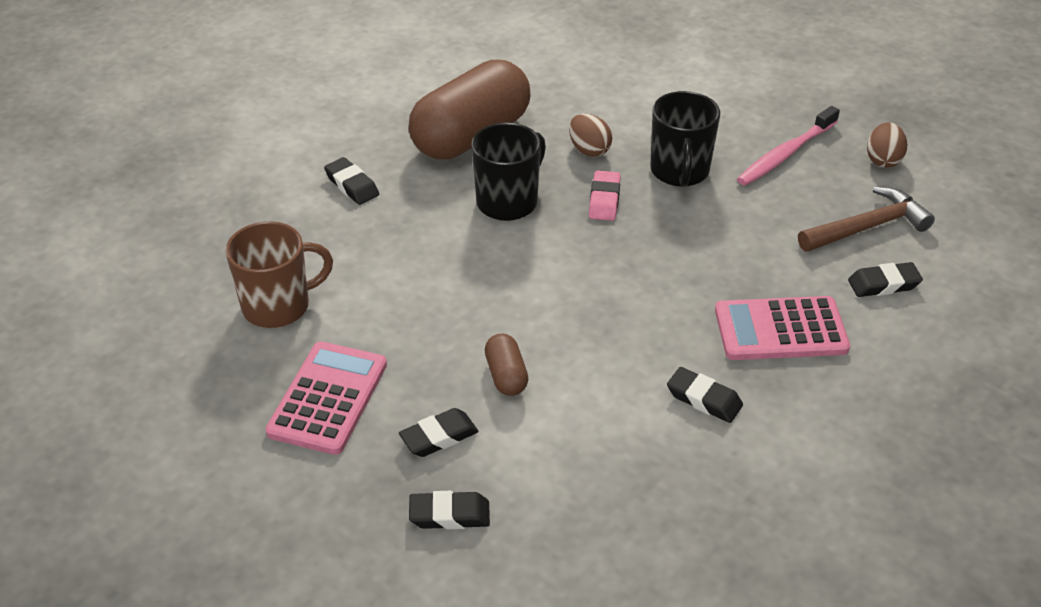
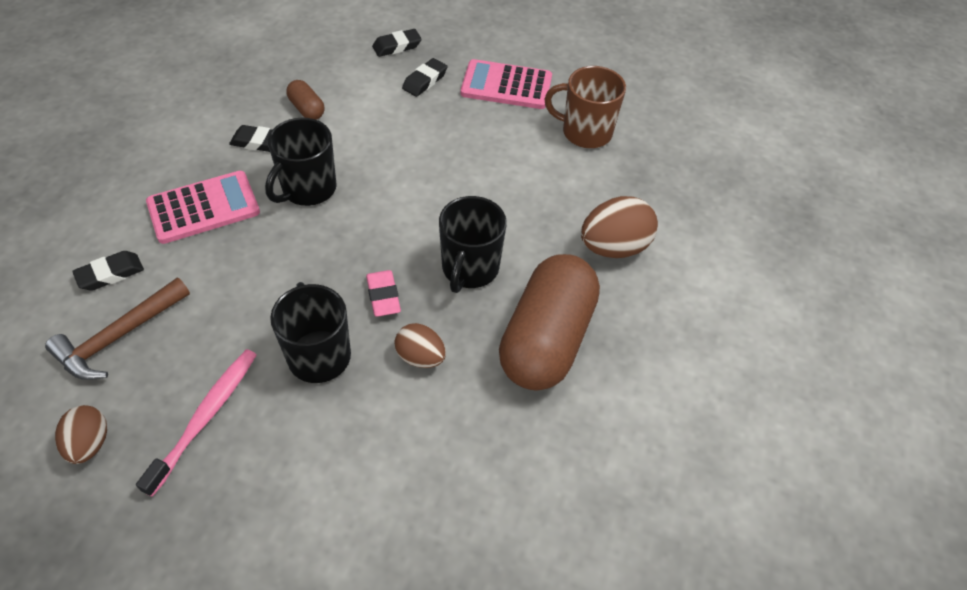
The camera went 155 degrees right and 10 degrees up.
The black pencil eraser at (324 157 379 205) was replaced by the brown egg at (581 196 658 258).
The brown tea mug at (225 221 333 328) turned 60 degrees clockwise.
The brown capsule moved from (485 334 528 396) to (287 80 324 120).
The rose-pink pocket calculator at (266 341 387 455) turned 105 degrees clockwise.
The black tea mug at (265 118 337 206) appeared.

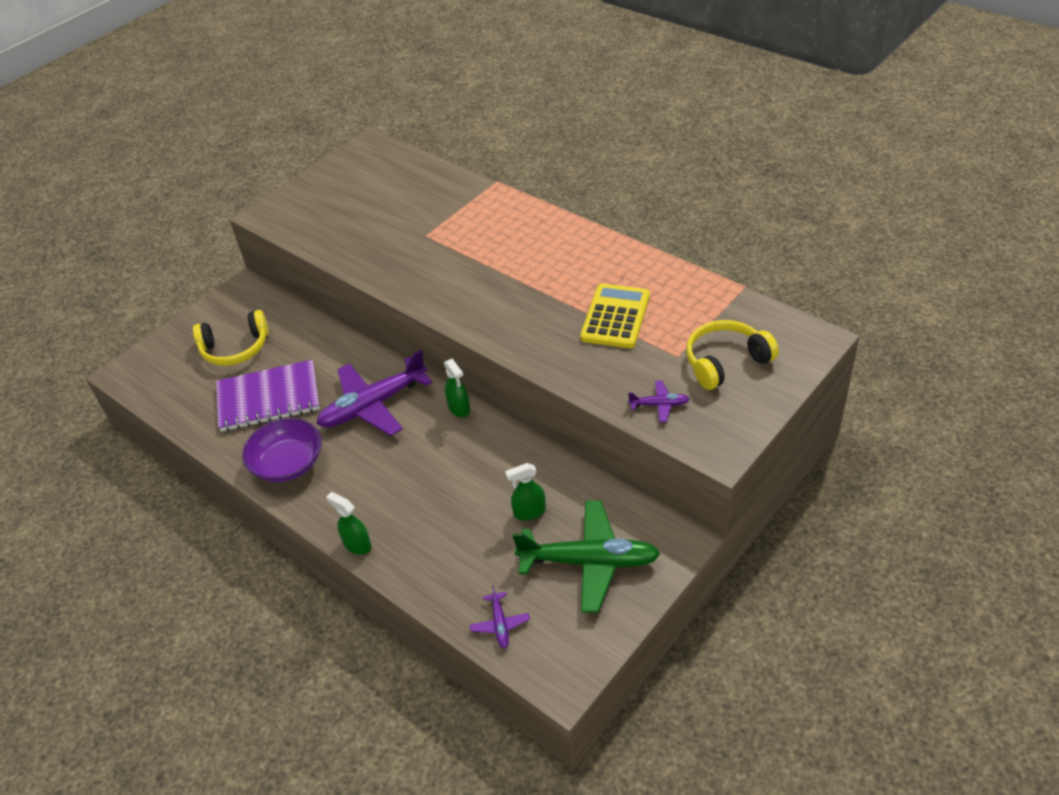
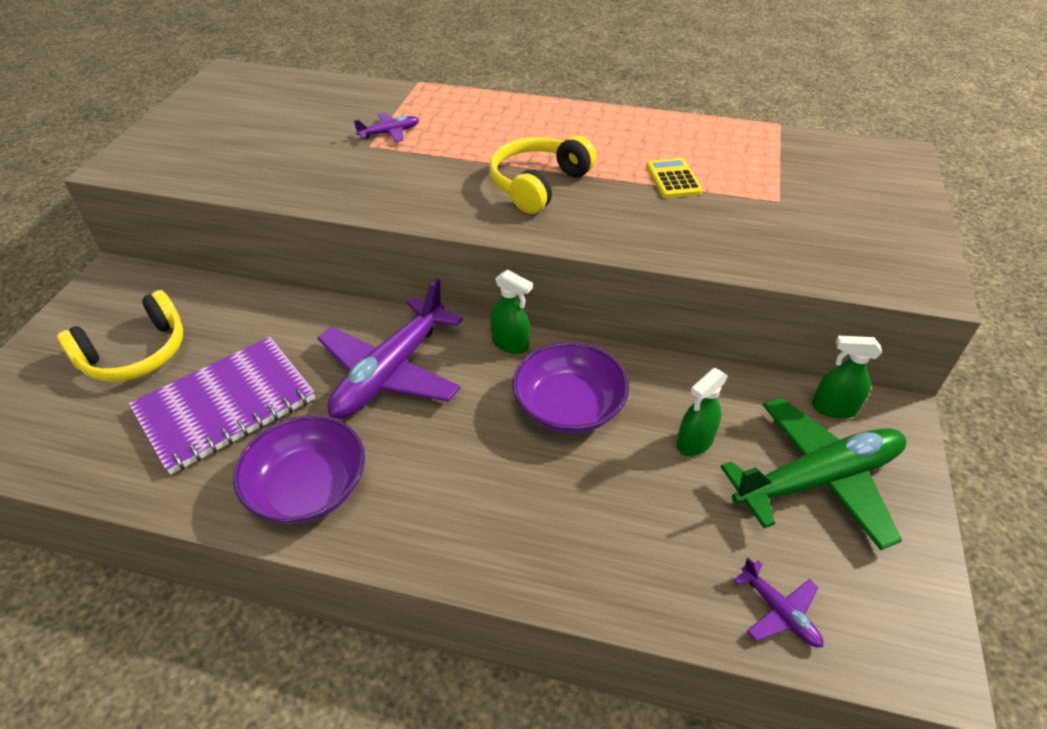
The camera went 30 degrees left and 0 degrees up.
The yellow pocket calculator at (580 284 650 348) changed to 0.59 times the size.
The yellow headphones moved from (686 320 779 390) to (489 135 596 214).
The purple toy plane moved from (628 380 690 422) to (354 113 419 142).
The green sprayer moved from (326 492 371 555) to (812 336 882 419).
The purple deep dish at (513 342 629 433) appeared.

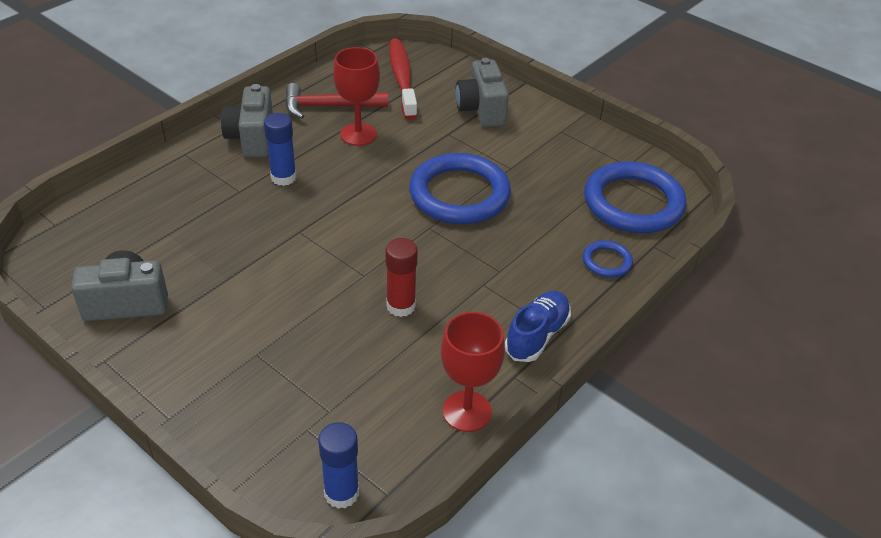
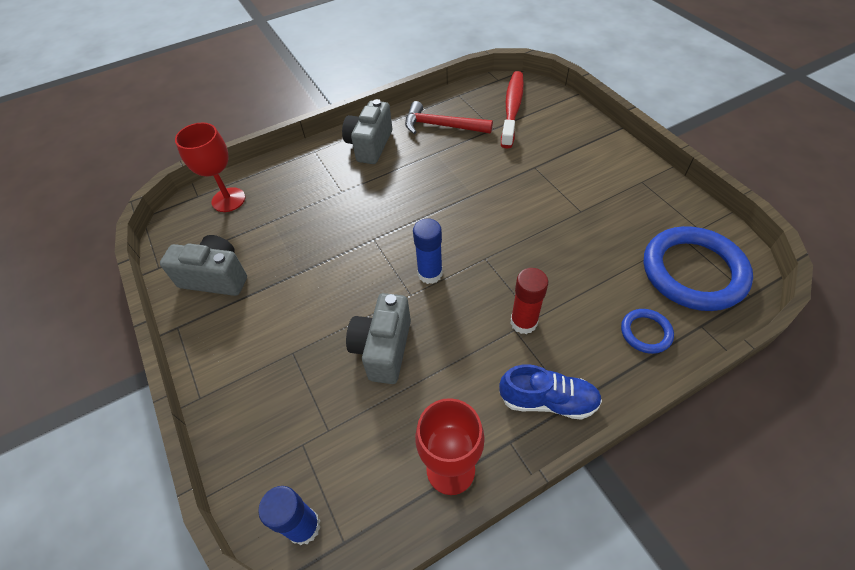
The camera went 25 degrees right and 10 degrees up.
The crimson goblet moved from (333 47 380 146) to (175 122 245 212).
The gray photo camera moved from (455 58 509 127) to (346 293 411 384).
The blue glue moved from (264 113 297 186) to (413 218 443 284).
The blue torus at (409 153 511 224) disappeared.
The crimson glue moved from (386 238 418 317) to (510 268 548 334).
The blue lace-up shoe at (505 291 571 362) turned 45 degrees clockwise.

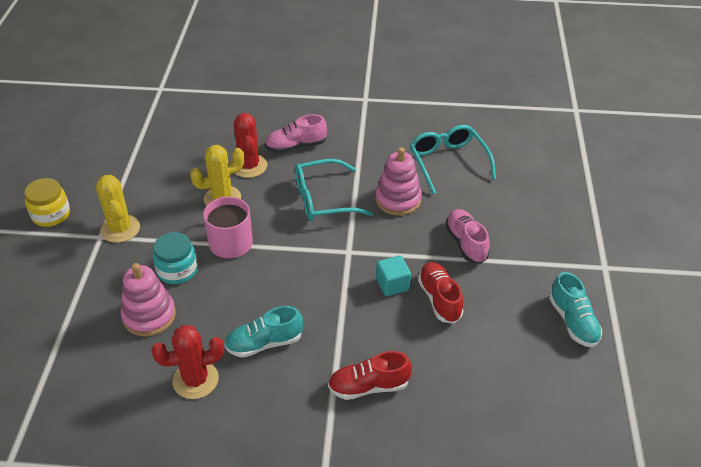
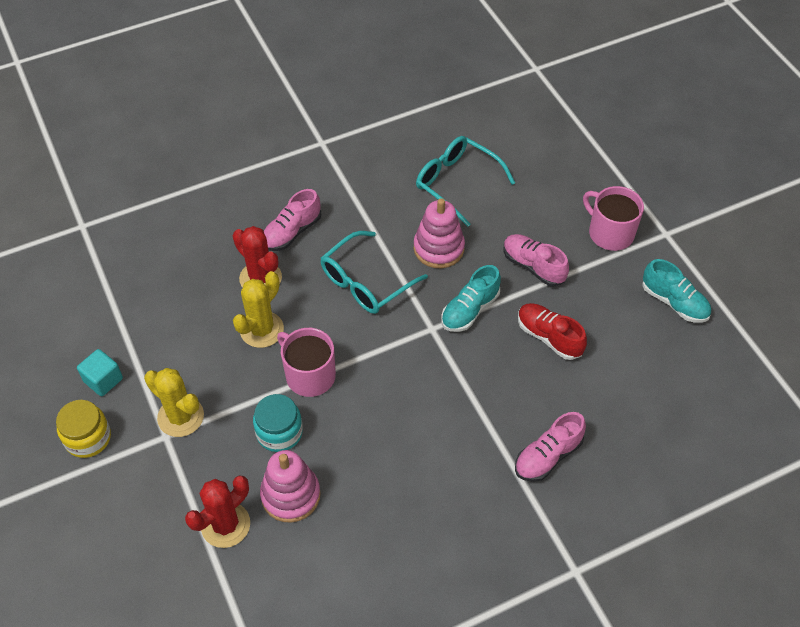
The camera went 30 degrees left and 10 degrees up.
The teal block moved from (376 255 411 296) to (77 349 123 396).
The teal lace-up shoe moved from (224 306 303 358) to (441 265 501 332).
The crimson prickly plant moved from (151 325 224 399) to (185 475 250 548).
The crimson lace-up shoe at (328 351 412 400) became the rose-pink lace-up shoe at (515 412 586 482).
The rose-pink tea mug at (583 186 644 251) appeared.

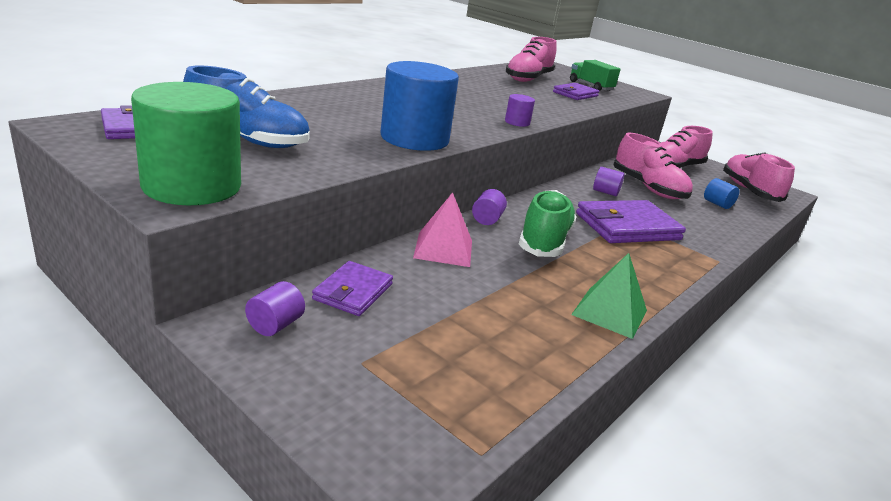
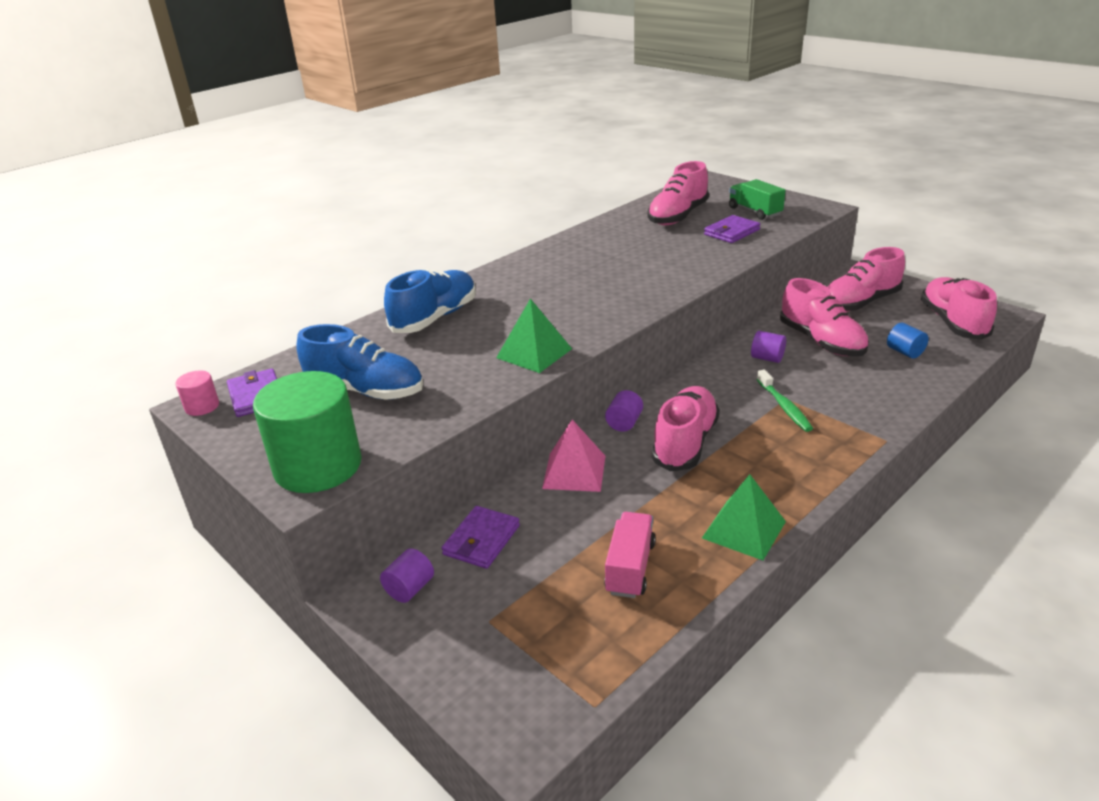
The camera went 10 degrees right and 5 degrees up.
The blue solid cylinder at (380 61 459 151) was replaced by the green pyramid shape at (496 298 572 373).
The purple solid cylinder at (505 94 535 127) disappeared.
The green lace-up shoe at (519 190 577 257) became the rose-pink lace-up shoe at (652 386 720 471).
The purple billfold at (576 200 686 243) was replaced by the green toothbrush at (757 369 813 432).
The blue lace-up shoe at (384 269 476 333) appeared.
The rose-pink solid cylinder at (175 370 219 416) appeared.
The rose-pink toy truck at (604 512 656 598) appeared.

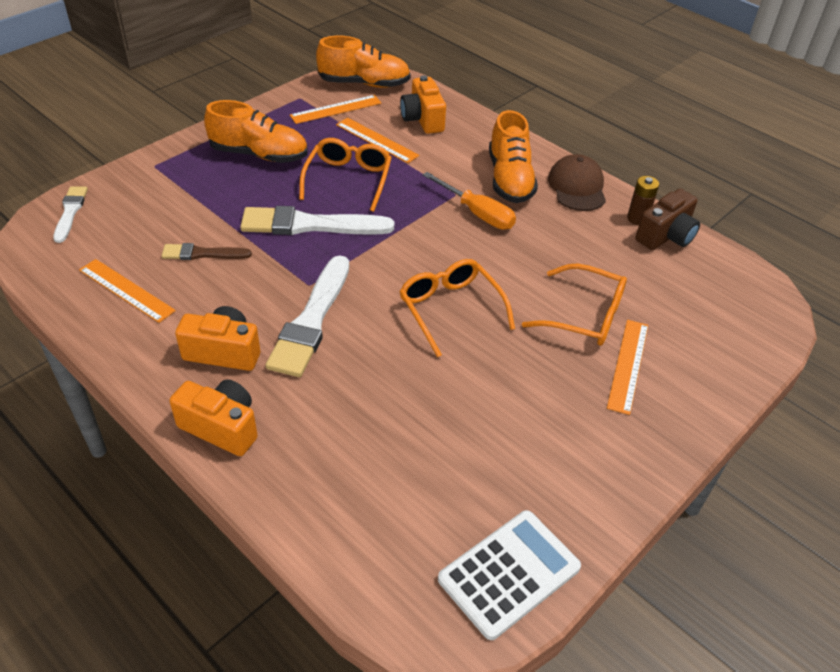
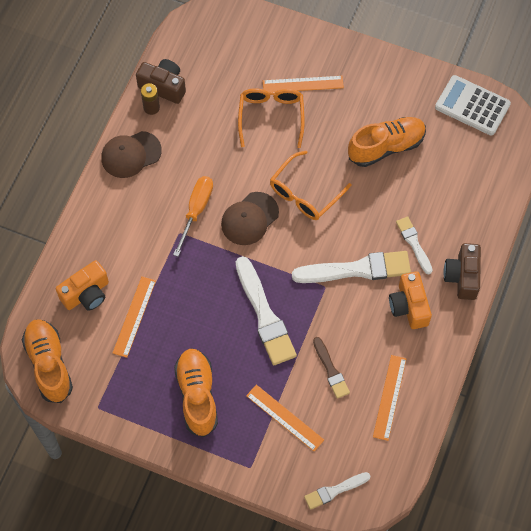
The camera went 110 degrees left and 20 degrees up.
The orange-coloured straightedge moved from (290 95 382 124) to (246 385 324 452).
The orange-coloured lace-up shoe moved from (489 110 538 203) to (348 117 426 167).
The orange-coloured eyeglasses at (299 138 392 212) disappeared.
The orange-coloured photo camera at (169 379 258 456) became the brown photo camera at (443 243 481 300).
The brown cap at (221 192 279 245) appeared.
The pure white paint brush at (396 216 433 274) appeared.

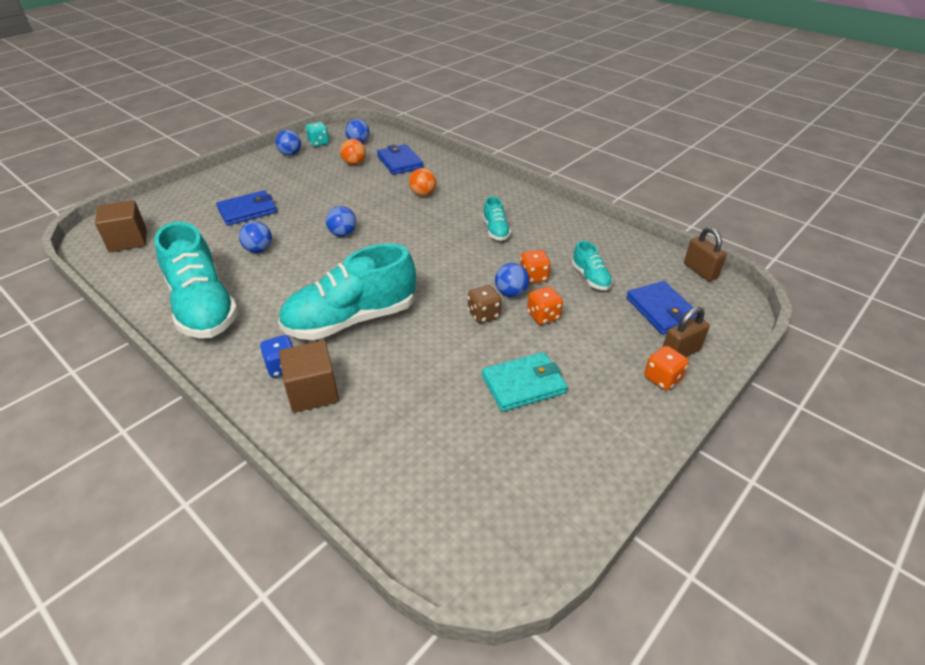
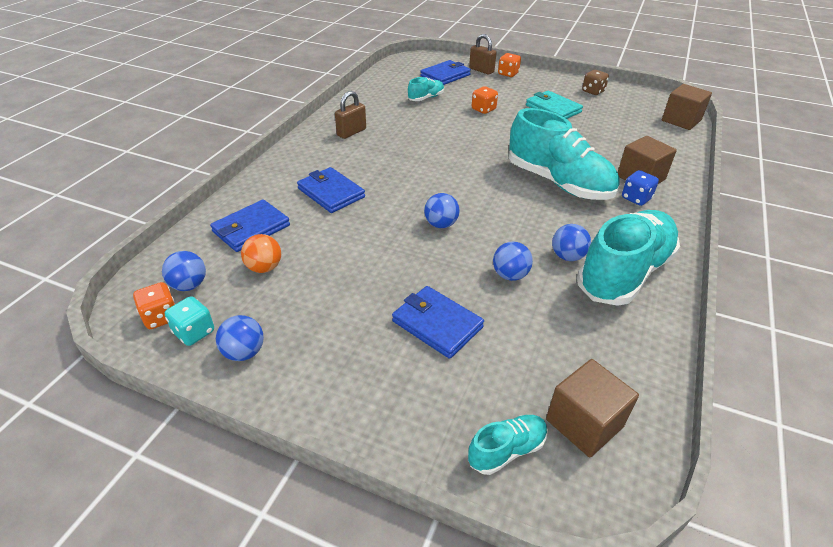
The camera went 110 degrees left and 0 degrees up.
The orange-coloured play ball at (409 168 436 196) was replaced by the blue billfold at (297 167 365 213).
The teal lace-up shoe moved from (483 196 511 241) to (468 415 548 475).
The brown padlock moved from (684 227 726 281) to (335 91 366 139).
The orange-coloured dice moved from (520 250 551 283) to (133 282 175 329).
The blue play ball moved from (495 263 529 297) to (552 224 591 261).
The brown dice moved from (468 285 501 323) to (582 70 609 95).
The brown block at (662 84 712 130) appeared.

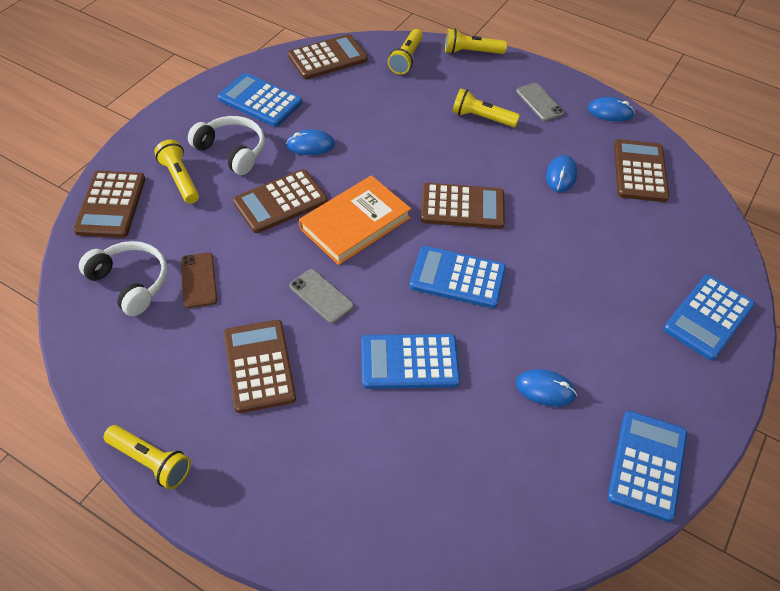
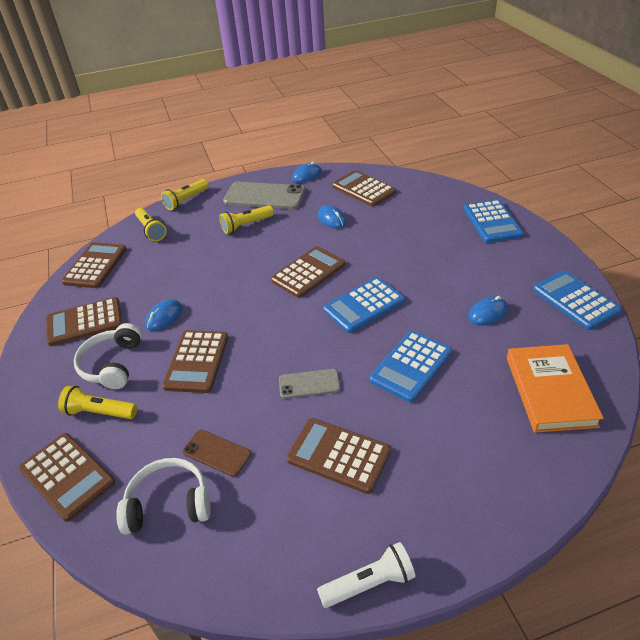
The camera went 45 degrees left and 10 degrees down.
The blue pocket calculator at (218 73 302 127) became the brown pocket calculator at (46 297 123 346).
The gray smartphone at (516 83 565 121) changed to 1.86 times the size.
The pure white headphones at (188 116 265 175) turned 75 degrees counterclockwise.
The orange-coloured book moved from (299 175 411 265) to (507 344 604 433).
The yellow pocket torch at (104 425 191 490) became the pure white pocket torch at (317 542 416 608).

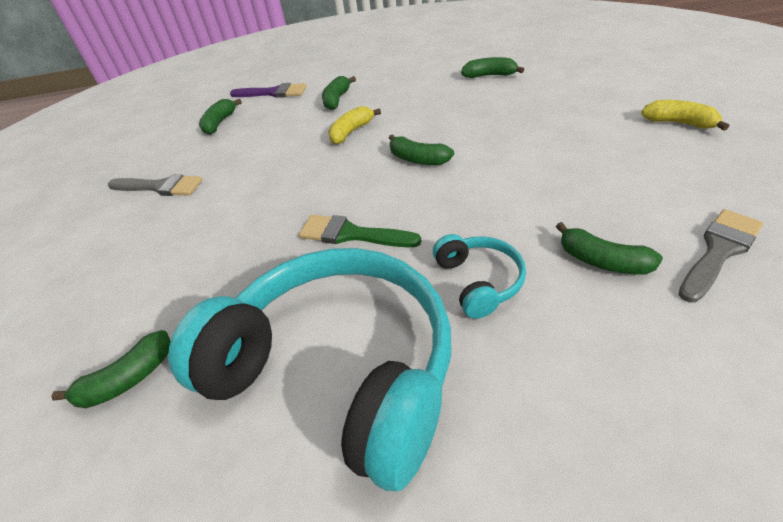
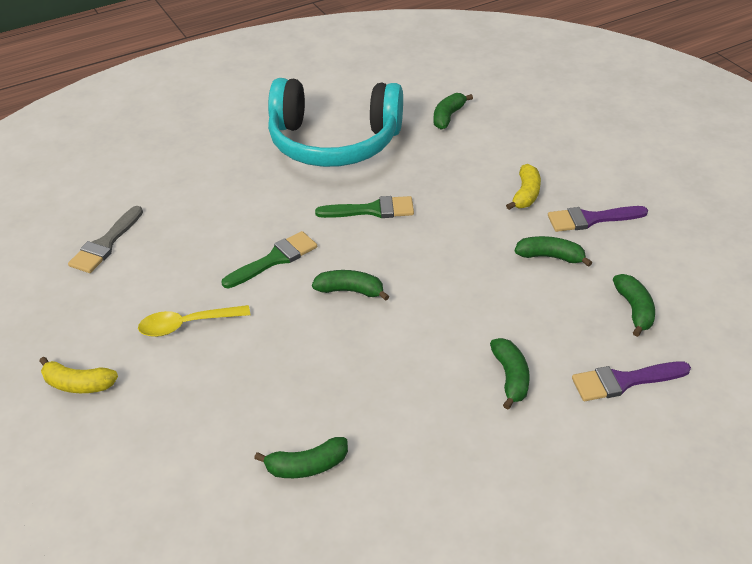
The camera went 155 degrees right and 0 degrees up.
The yellow banana moved from (328 106 381 145) to (506 164 541 210).
The gray paint brush at (108 174 203 196) became the purple paint brush at (548 206 648 232).
The green banana moved from (556 222 663 274) to (515 236 592 267).
The teal headphones at (433 234 526 319) disappeared.
The green paint brush at (221 231 317 288) appeared.
The yellow teaspoon at (138 305 250 337) appeared.

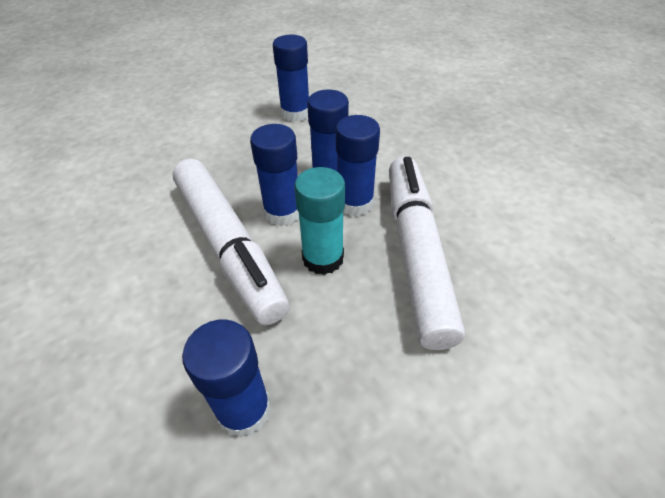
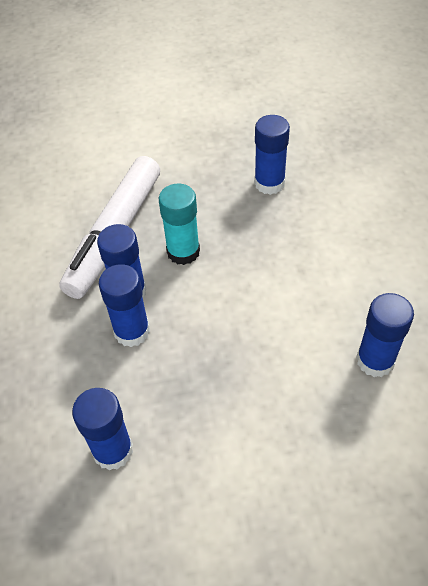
The camera went 155 degrees left and 5 degrees up.
The blue glue moved from (250 124 299 226) to (356 293 414 377).
The pure white marker at (172 159 290 325) disappeared.

